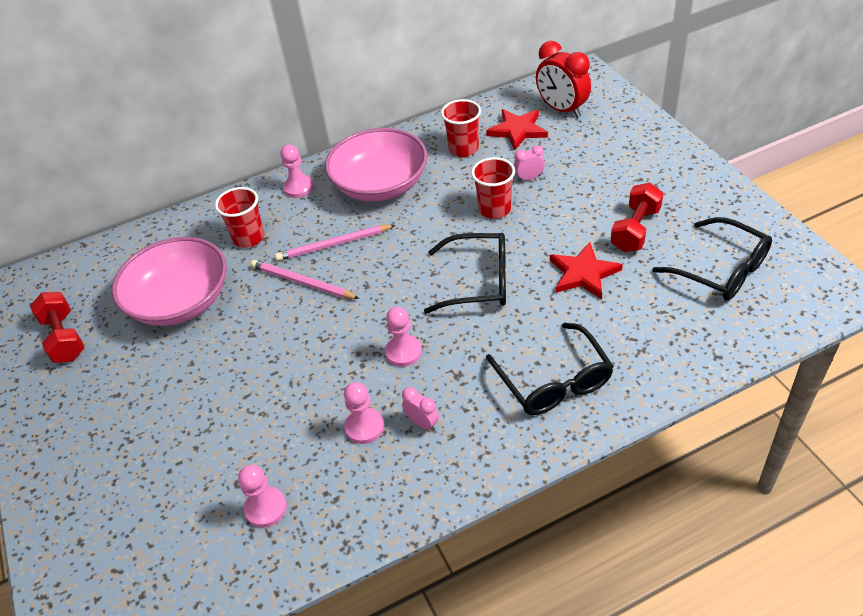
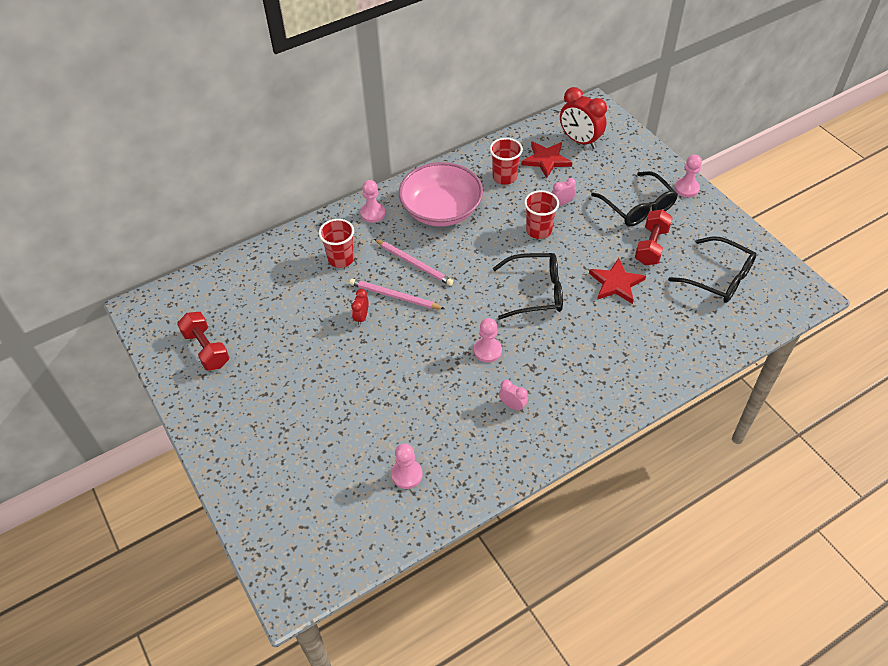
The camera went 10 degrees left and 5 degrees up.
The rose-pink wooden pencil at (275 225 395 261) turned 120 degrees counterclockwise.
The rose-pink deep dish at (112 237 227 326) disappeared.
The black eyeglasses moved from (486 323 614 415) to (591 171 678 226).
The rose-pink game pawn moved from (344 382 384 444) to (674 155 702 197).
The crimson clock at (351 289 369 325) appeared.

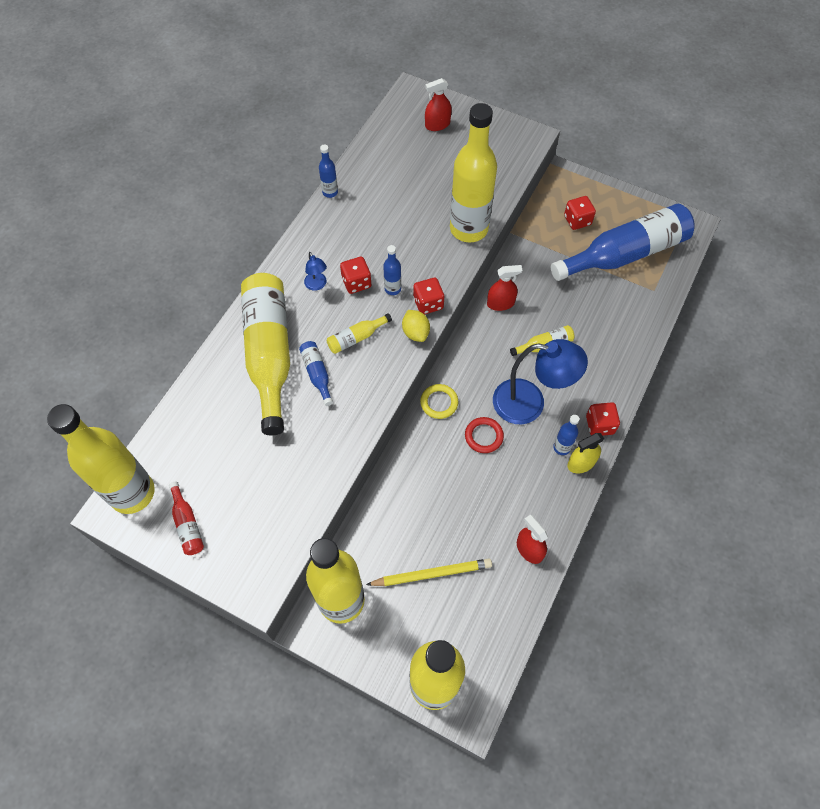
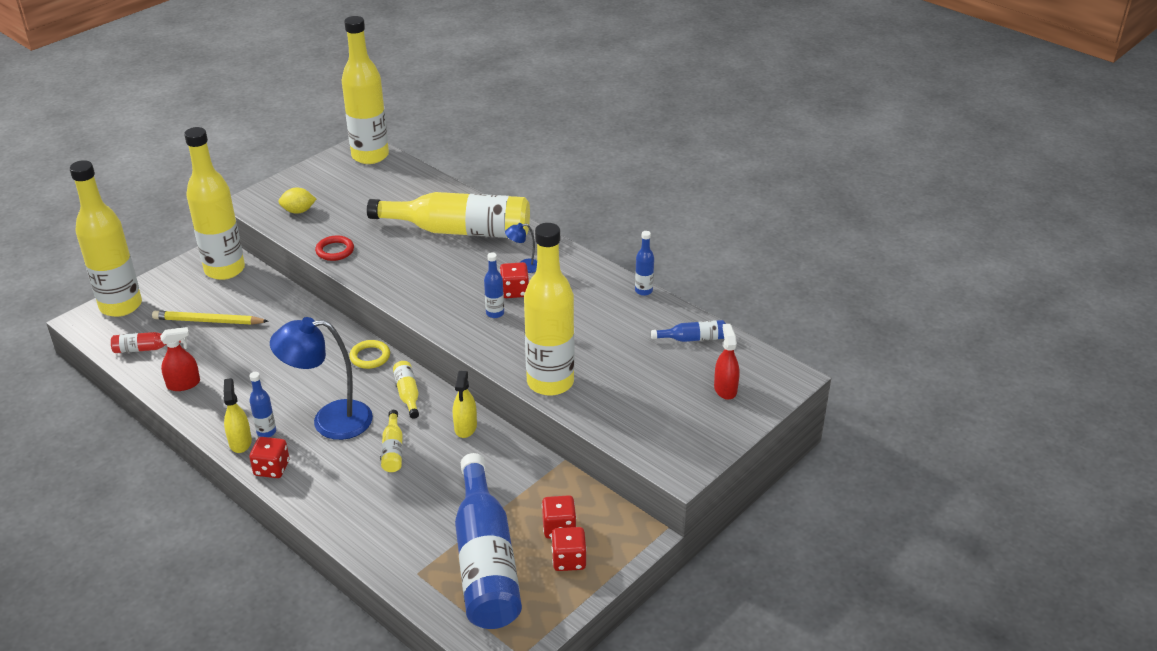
The camera went 105 degrees right and 25 degrees down.
The crimson sprayer at (487 265 522 311) became the yellow sprayer at (453 371 477 438).
The crimson dice moved from (413 278 444 315) to (551 527 587 571).
The yellow lemon moved from (402 310 430 342) to (278 187 316 214).
The yellow bottle moved from (327 313 392 354) to (393 361 419 419).
The blue lamp at (493 339 588 424) turned 60 degrees clockwise.
The blue bottle moved from (299 341 333 406) to (651 320 726 342).
The crimson torus moved from (465 417 504 453) to (315 236 354 261).
The crimson bottle moved from (169 482 204 555) to (111 332 187 353).
The yellow wooden pencil at (366 559 492 586) turned 90 degrees clockwise.

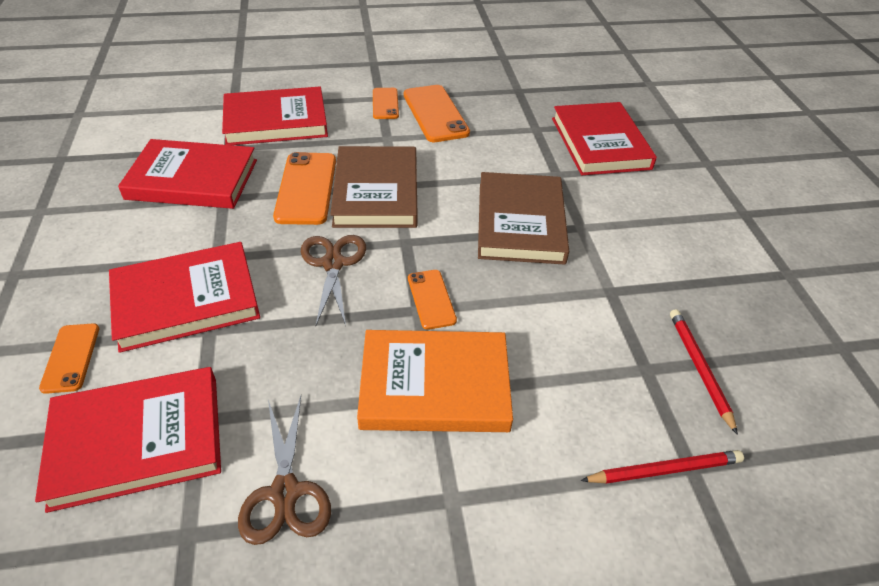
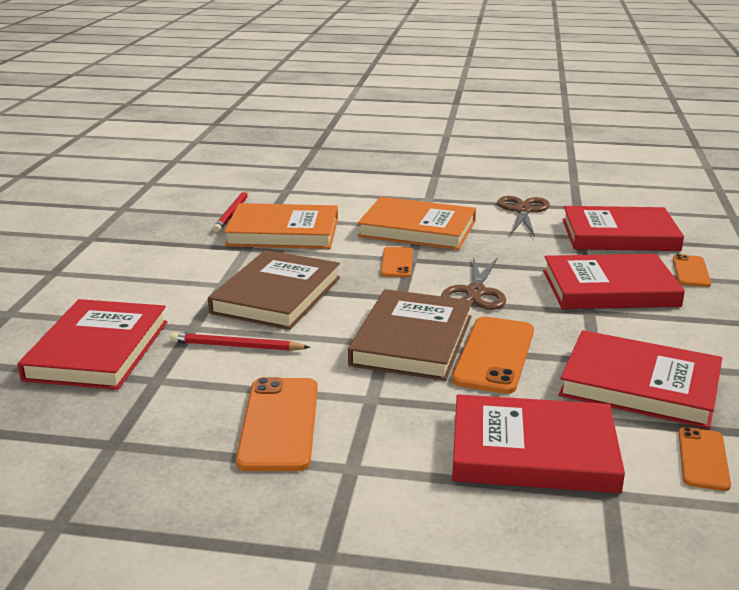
The camera went 160 degrees left and 20 degrees down.
The orange-coloured smartphone moved from (373 88 399 119) to (679 427 731 491).
The crimson wooden pencil moved from (580 450 744 484) to (170 332 310 351).
The orange-coloured book at (224 203 338 249) appeared.

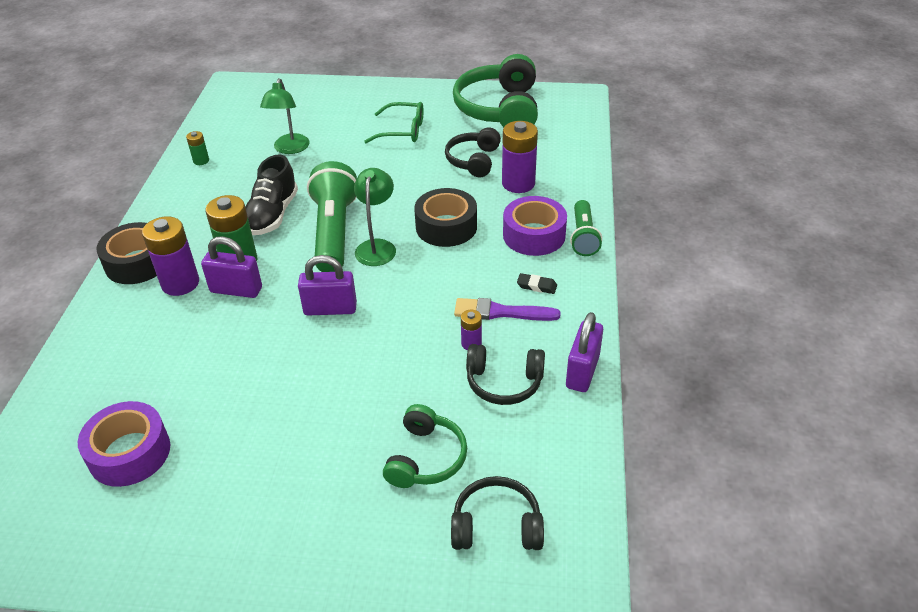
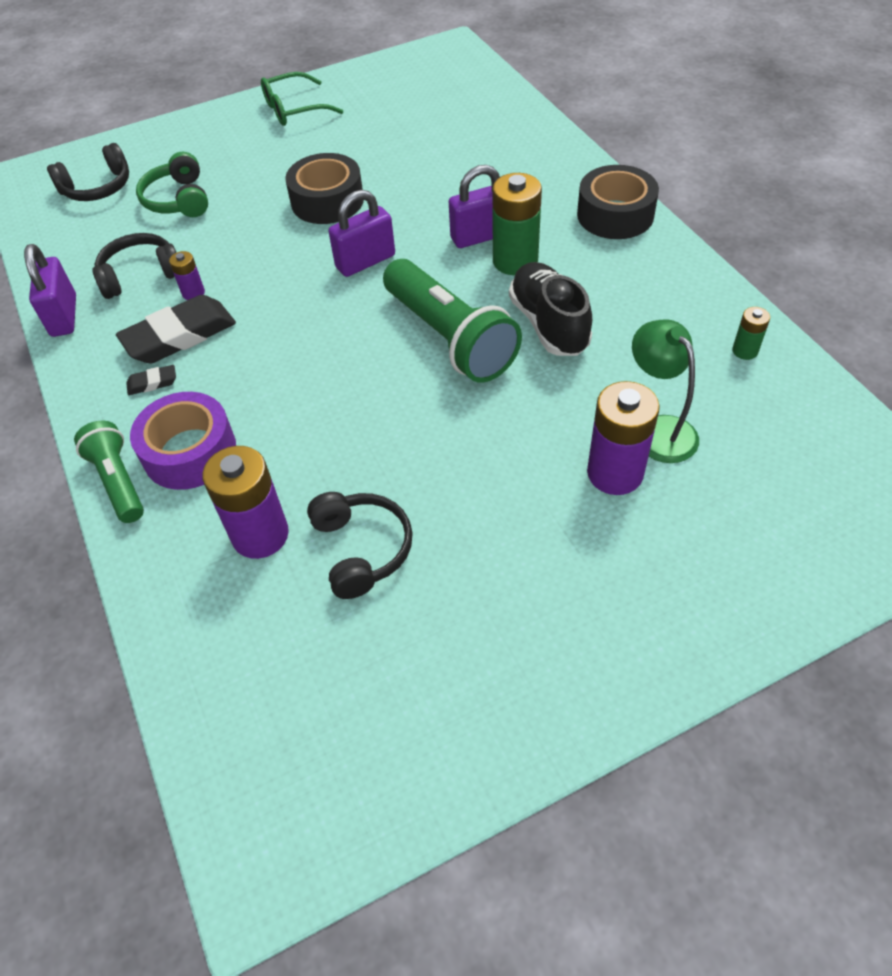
The camera went 150 degrees right and 10 degrees up.
The green headphones at (453 54 538 127) disappeared.
The green eyeglasses moved from (364 102 424 143) to (261 72 343 126).
The green lamp at (354 168 396 266) disappeared.
The black roll of tape moved from (414 188 477 247) to (285 153 364 224).
The purple AA battery moved from (142 216 199 296) to (587 381 660 495).
The purple paint brush at (454 298 561 321) was replaced by the black pencil eraser at (116 295 236 364).
The purple roll of tape at (78 401 170 487) disappeared.

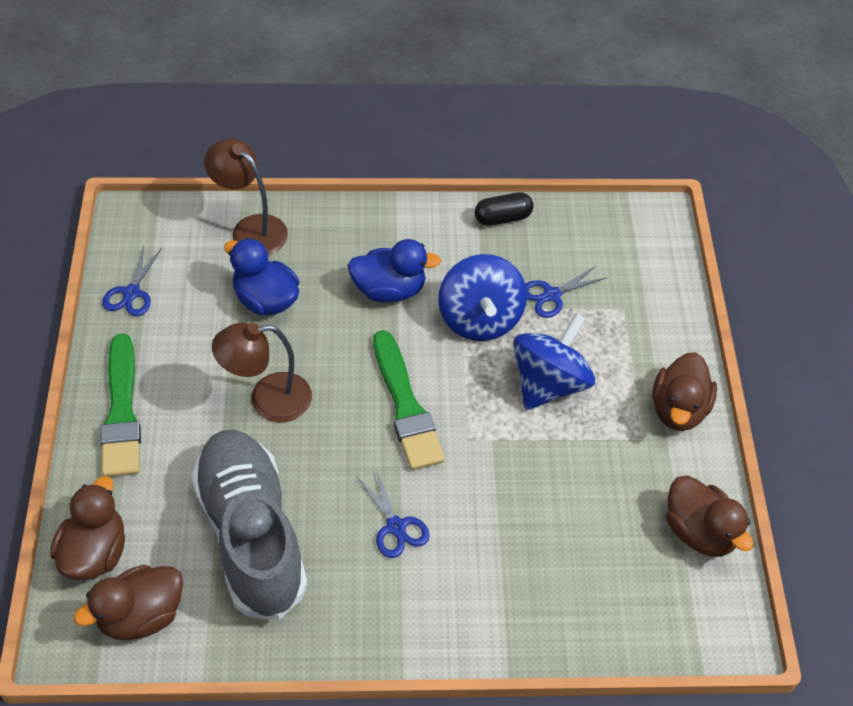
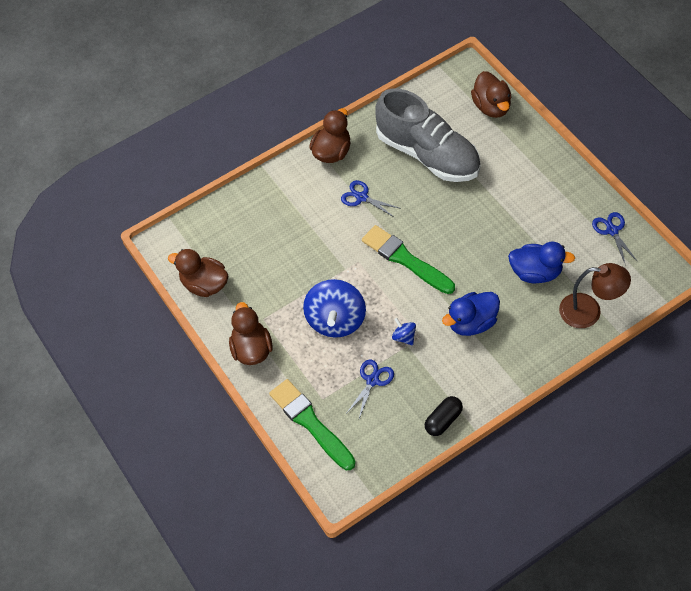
The camera went 155 degrees right and 5 degrees up.
The blue spinning top at (438 254 527 341) changed to 0.44 times the size.
The brown lamp at (212 323 312 423) disappeared.
The green paint brush moved from (100 333 141 477) to (269 379 356 470).
The brown toy duck moved from (74 565 183 640) to (309 108 351 163).

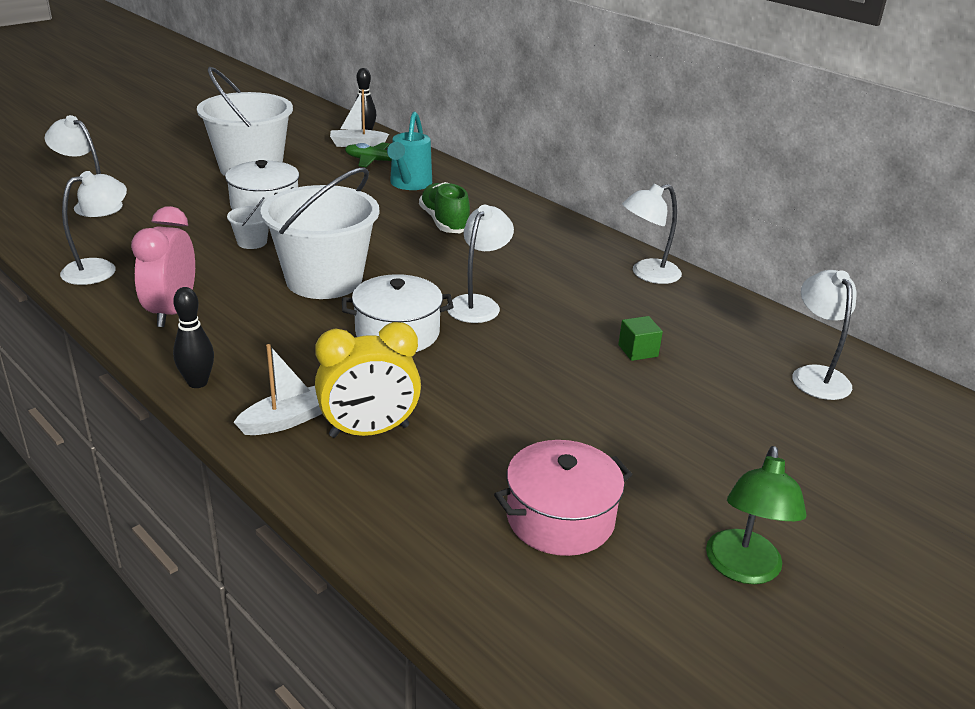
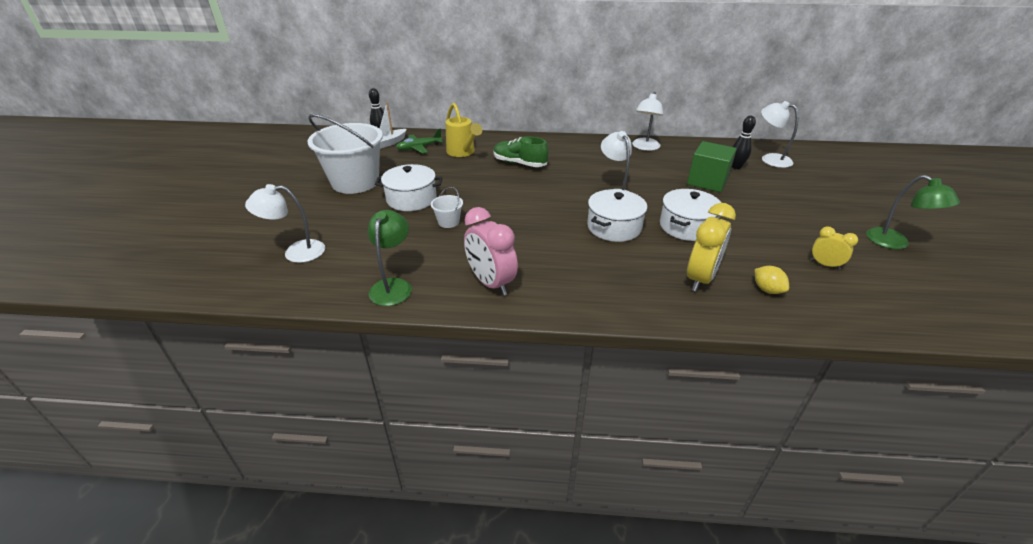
The camera went 40 degrees left and 5 degrees up.
The teal watering pot at (387 112 432 190) became the yellow watering pot at (445 103 482 157).
The pure white sand bucket at (260 167 379 299) disappeared.
The pure white lamp at (60 171 127 285) became the green lamp at (368 210 412 306).
The black skittle moved from (173 287 214 388) to (732 116 756 169).
The green block at (618 316 663 361) changed to 1.98 times the size.
The pure white boat at (234 344 322 435) disappeared.
The rose-pink stockpot at (494 440 633 556) was replaced by the yellow clock at (811 226 858 270).
The pure white stockpot at (660 189 721 241) appeared.
The yellow lemon at (755 266 789 294) appeared.

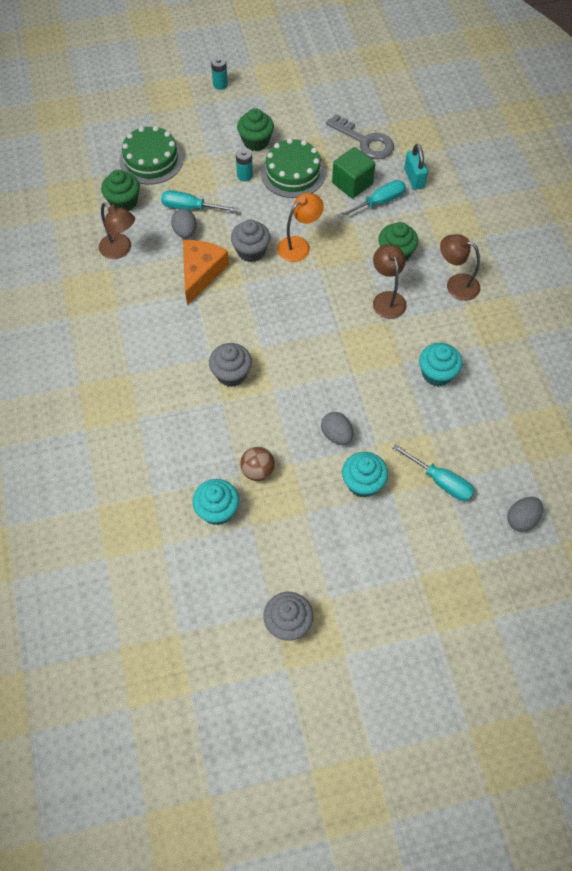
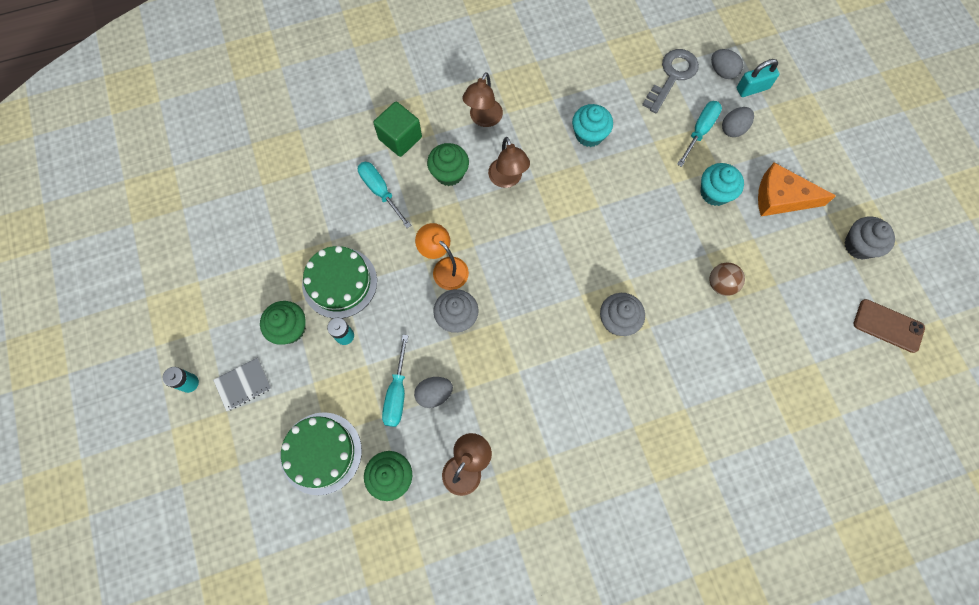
The camera went 95 degrees left and 10 degrees up.
The gray latchkey moved from (326 114 394 159) to (642 49 699 113).
The teal padlock moved from (404 144 428 190) to (737 59 780 97).
The green block moved from (332 147 375 198) to (373 101 422 157).
The orange-coloured cheese wedge moved from (183 240 229 305) to (758 163 836 216).
The brown lamp at (373 244 407 319) turned 90 degrees counterclockwise.
The gray egg moved from (321 412 353 445) to (722 107 754 137).
The teal cupcake at (192 479 239 525) disappeared.
The brown smartphone at (854 299 925 353) appeared.
The gray exercise book at (213 358 272 411) appeared.

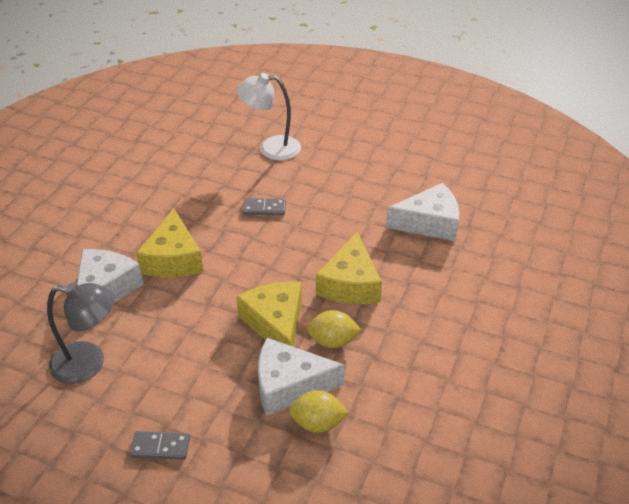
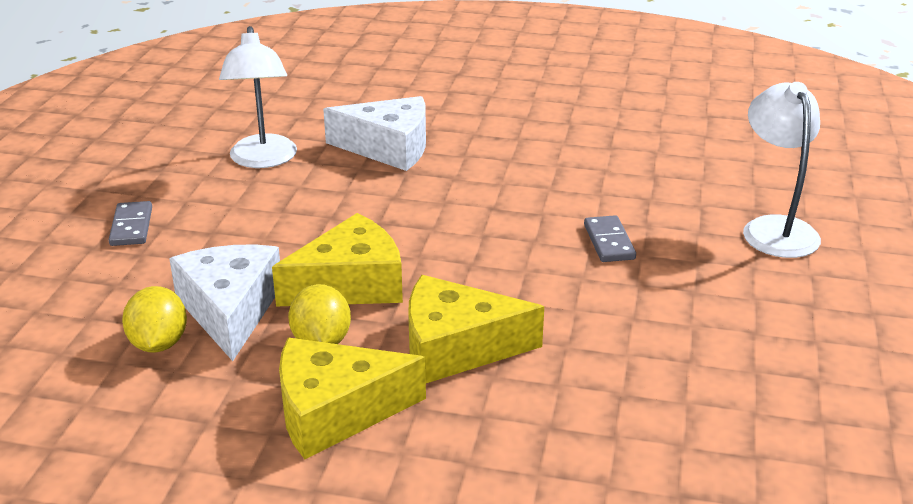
The camera went 80 degrees right and 10 degrees down.
The pure white cheese wedge at (386 183 460 241) disappeared.
The yellow cheese wedge moved from (136 208 203 278) to (279 338 426 459).
The gray lamp at (47 282 115 384) became the pure white lamp at (219 26 297 168).

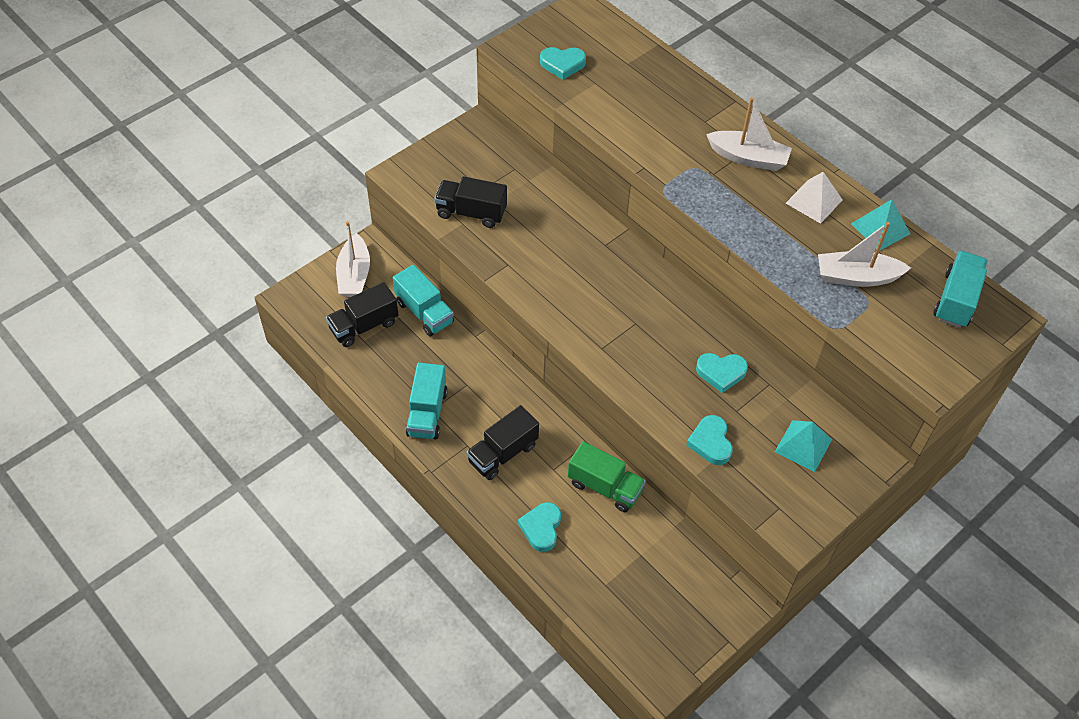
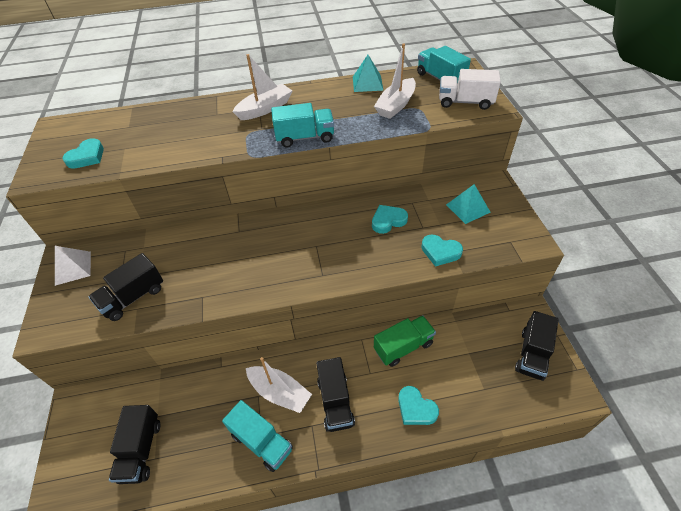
The camera went 55 degrees left and 5 degrees down.
The pure white pyramid shape moved from (786 172 843 224) to (55 246 91 286).
The pure white boat moved from (336 221 370 297) to (246 357 312 413).
The teal toy truck moved from (393 265 454 336) to (271 103 334 147).
The teal love heart at (696 353 748 393) turned 150 degrees counterclockwise.
The pure white toy truck at (439 69 501 110) appeared.
The black toy truck at (515 311 559 381) appeared.

